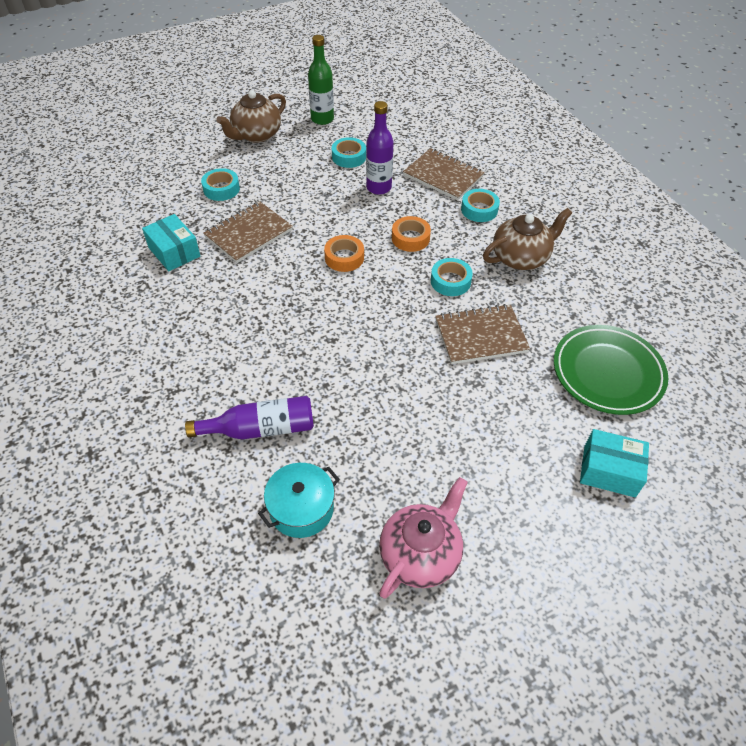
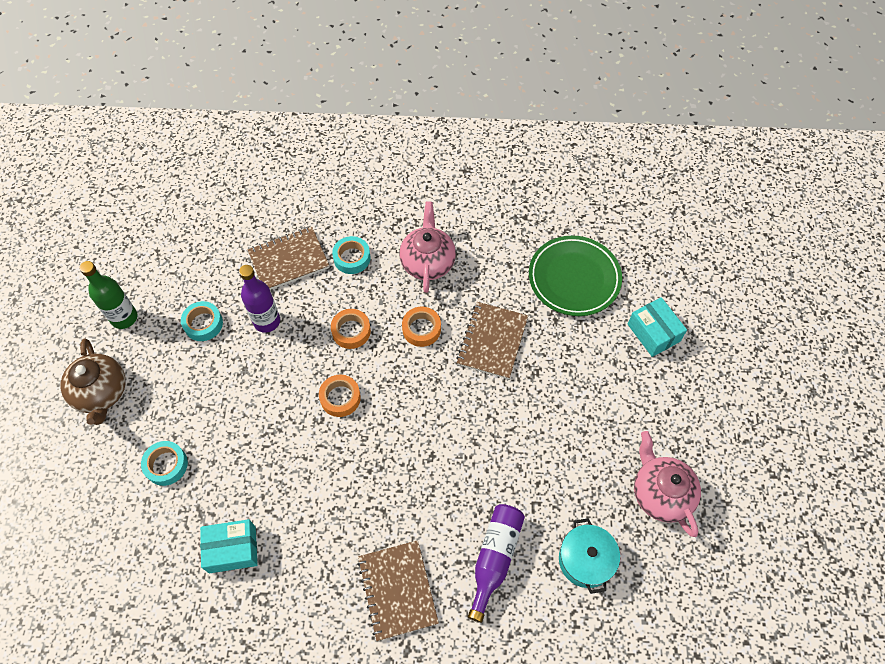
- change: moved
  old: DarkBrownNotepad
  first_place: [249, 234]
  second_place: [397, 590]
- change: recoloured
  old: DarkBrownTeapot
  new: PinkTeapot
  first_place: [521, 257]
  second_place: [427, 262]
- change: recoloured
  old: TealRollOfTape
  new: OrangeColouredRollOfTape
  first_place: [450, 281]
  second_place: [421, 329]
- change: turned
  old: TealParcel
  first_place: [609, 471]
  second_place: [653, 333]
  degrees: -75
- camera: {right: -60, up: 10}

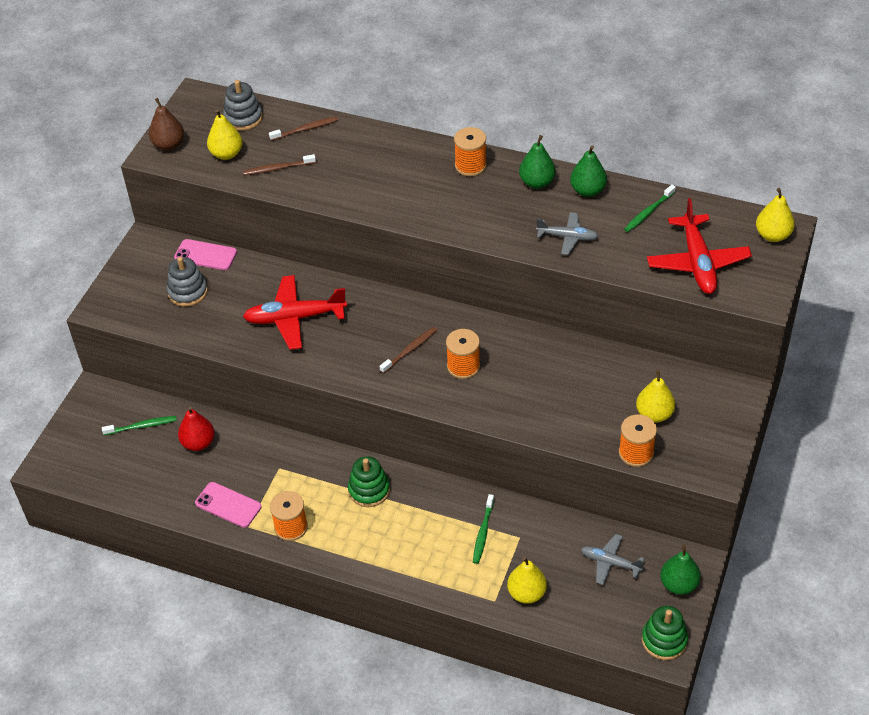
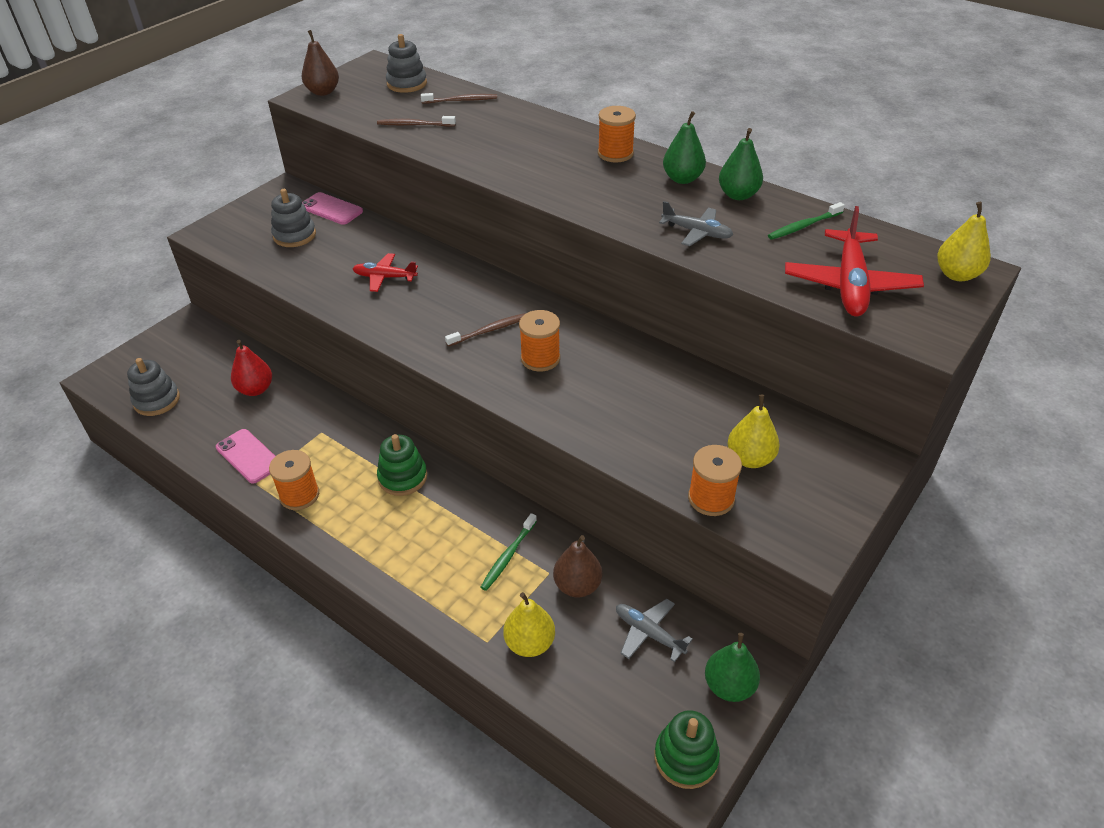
- change: removed
  old: GoldenToyPear
  first_place: [226, 154]
- change: resized
  old: ScarletToyPlane
  first_place: [294, 318]
  second_place: [384, 277]
  factor: 0.58
- change: removed
  old: LeafGreenToothBrush
  first_place: [142, 426]
- change: added
  new: GreyStackingRings
  second_place: [157, 400]
- change: added
  new: DarkBrownToyPear
  second_place: [577, 586]
- camera: {right: 15, up: -5}

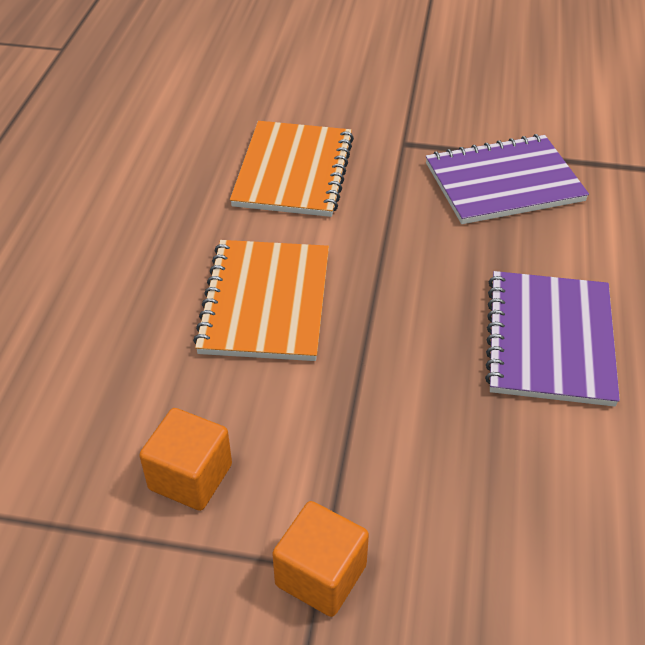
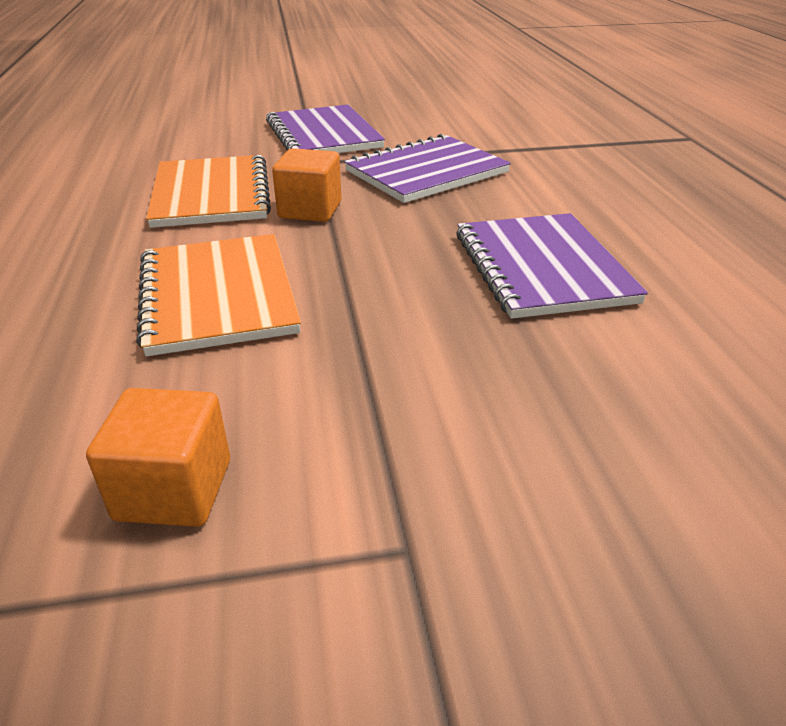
- change: moved
  old: OrangeColouredSolidCube
  first_place: [321, 575]
  second_place: [310, 210]
- change: added
  new: VioletNotepad
  second_place: [323, 135]
- camera: {right: -20, up: -10}

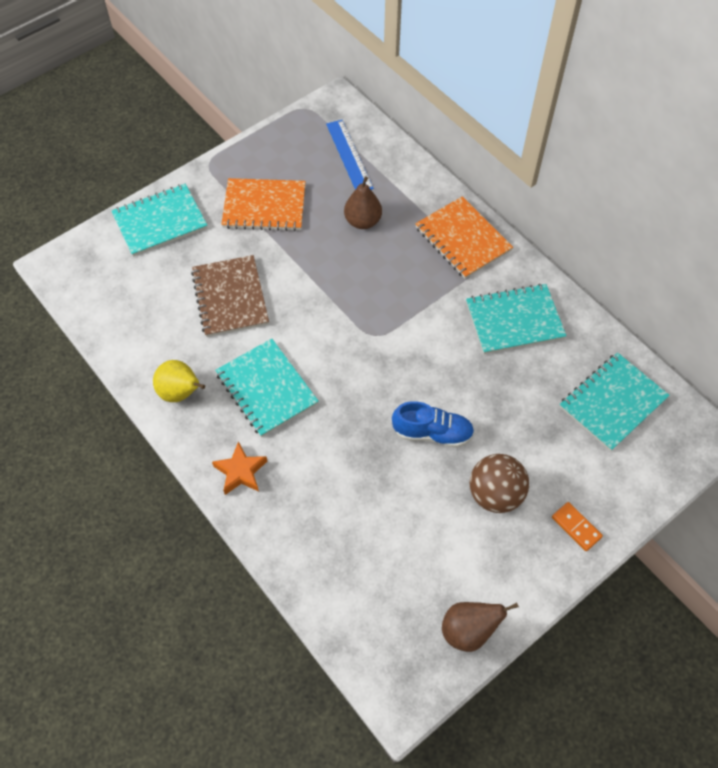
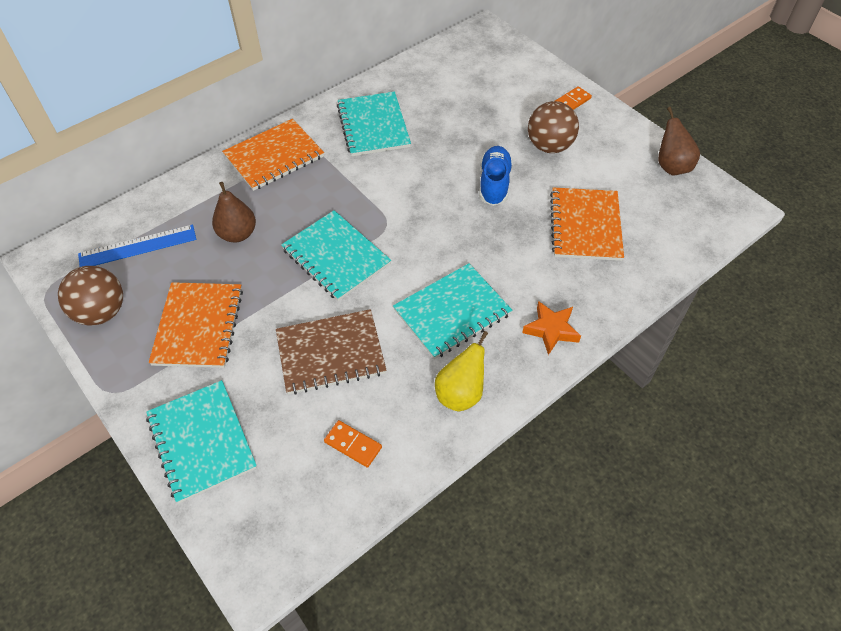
- change: moved
  old: TealNotepad
  first_place: [612, 402]
  second_place: [336, 257]
- change: added
  new: OrangeColouredNotepad
  second_place: [585, 226]
- change: added
  new: DarkBrownBall
  second_place: [101, 312]
- change: added
  new: OrangeColouredDominoPiece
  second_place: [353, 444]
- camera: {right: -90, up: -5}

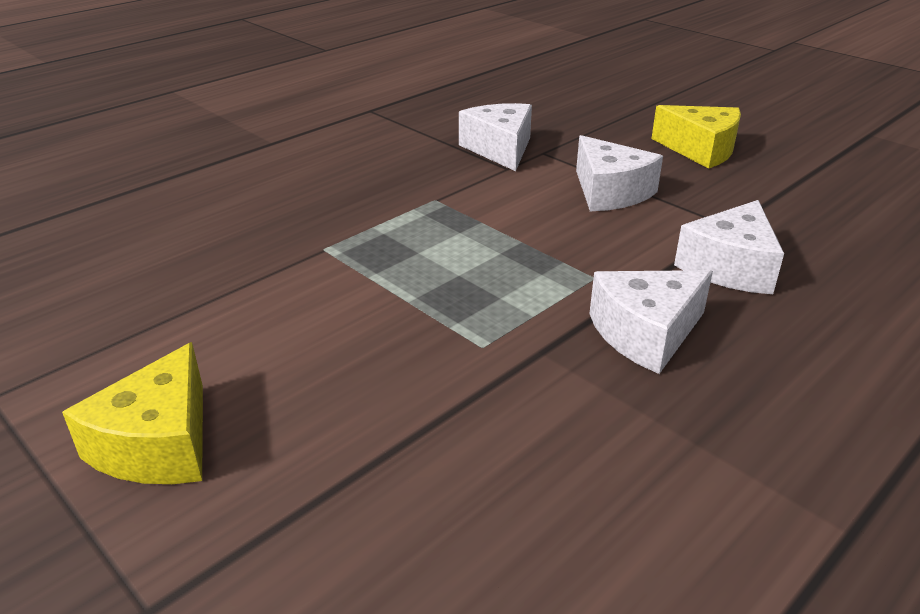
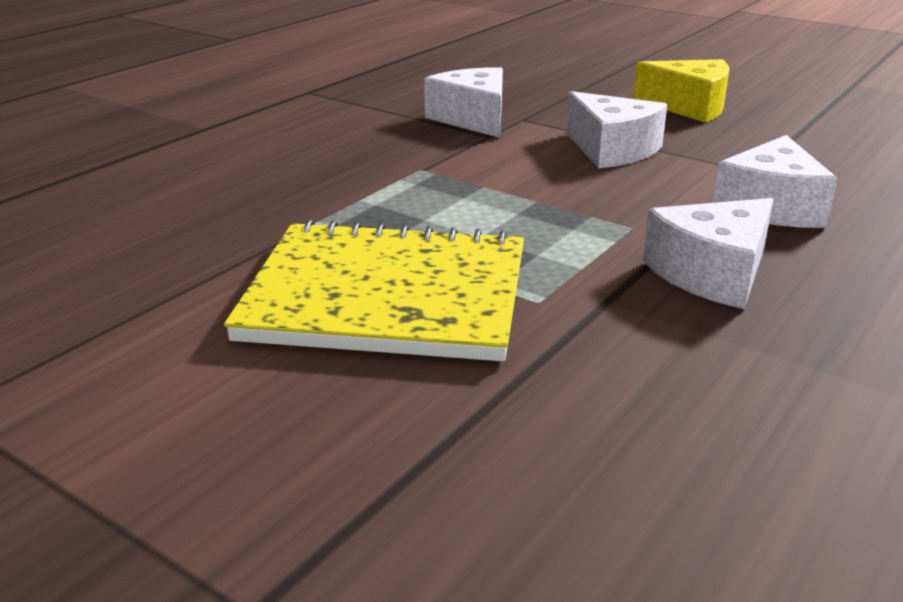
- change: removed
  old: GoldenPieceOfCheese
  first_place: [158, 443]
- change: added
  new: GoldenNotepad
  second_place: [387, 296]
- camera: {right: -10, up: -5}

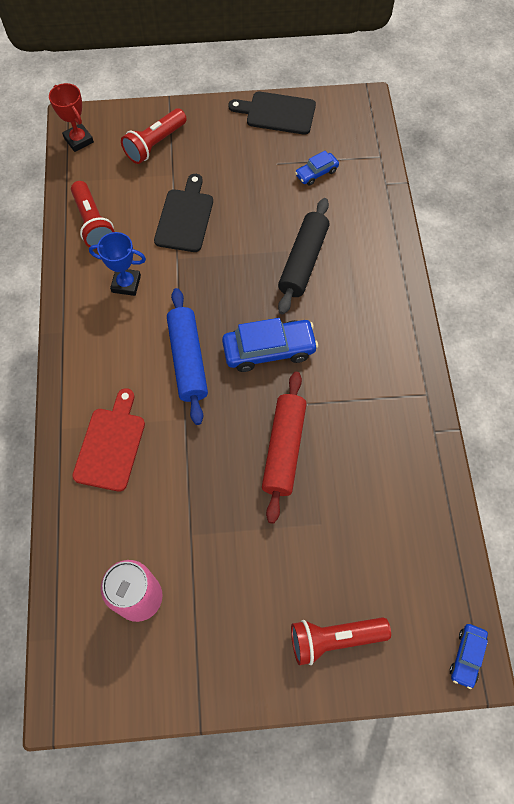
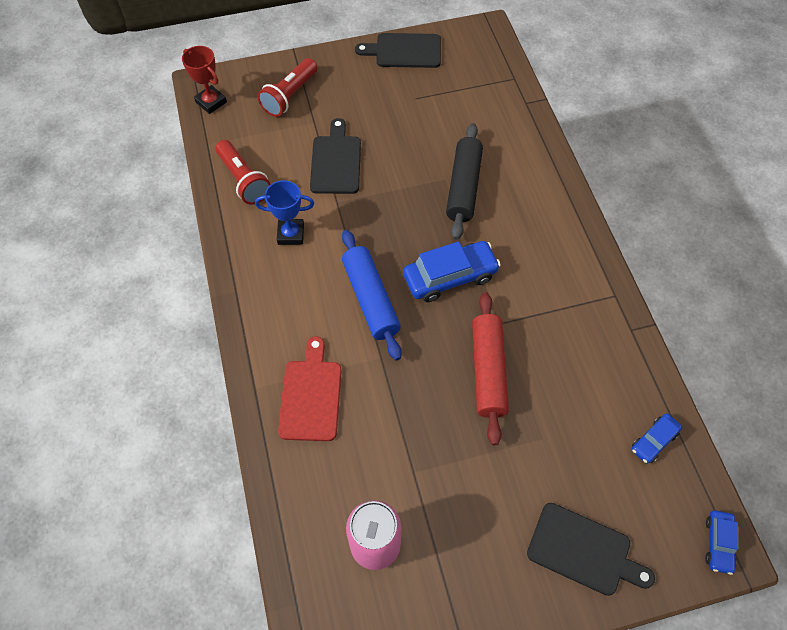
- change: moved
  old: CobaltAutomobile
  first_place: [316, 173]
  second_place: [654, 441]
- change: replaced
  old: ScarletTorch
  new: BlackCuttingBoard
  first_place: [334, 638]
  second_place: [583, 550]
- camera: {right: -10, up: -5}

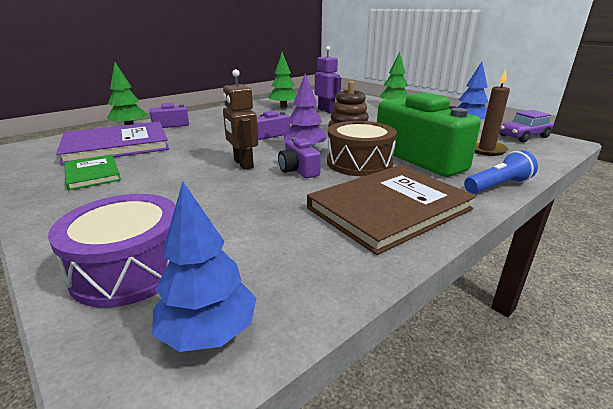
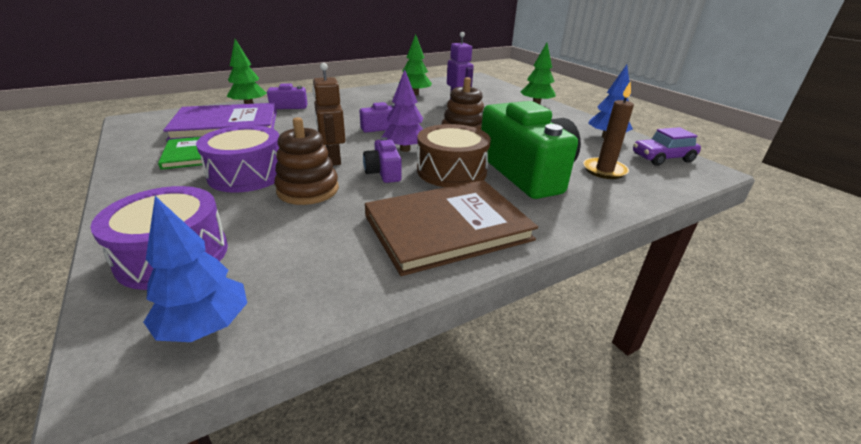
- change: removed
  old: CobaltTorch
  first_place: [498, 186]
- change: added
  new: DarkBrownStackingRings
  second_place: [308, 190]
- change: added
  new: VioletSnareDrum
  second_place: [247, 174]
- camera: {right: 10, up: 5}

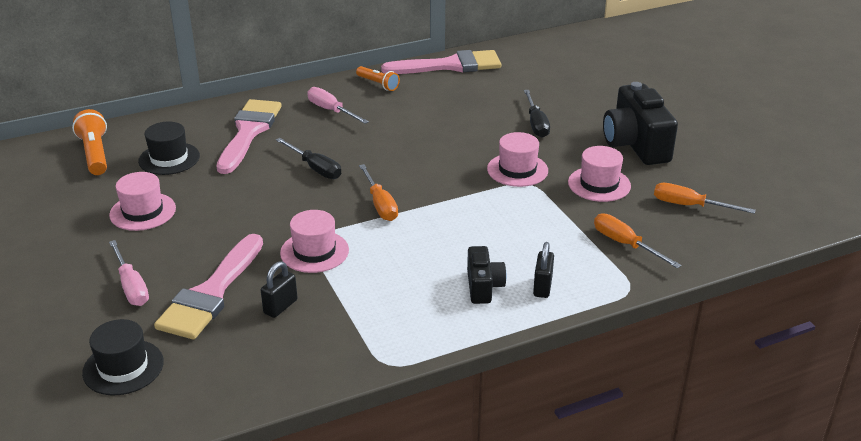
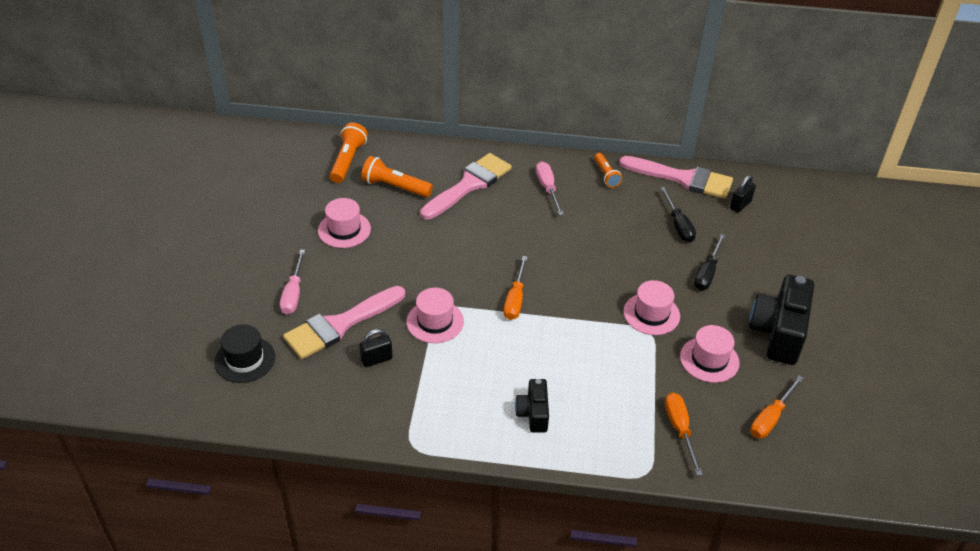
- change: replaced
  old: BlackTopHat
  new: OrangeColouredTorch
  first_place: [169, 158]
  second_place: [395, 187]
- change: moved
  old: BlackScrewdriver
  first_place: [315, 168]
  second_place: [678, 225]
- change: turned
  old: OrangeColouredScrewdriver
  first_place: [689, 206]
  second_place: [770, 418]
  degrees: -105
- change: moved
  old: BlackLock
  first_place: [542, 287]
  second_place: [740, 205]
- change: turned
  old: BlackPhotoCamera
  first_place: [483, 286]
  second_place: [533, 414]
  degrees: 150
- camera: {right: 30, up: 10}

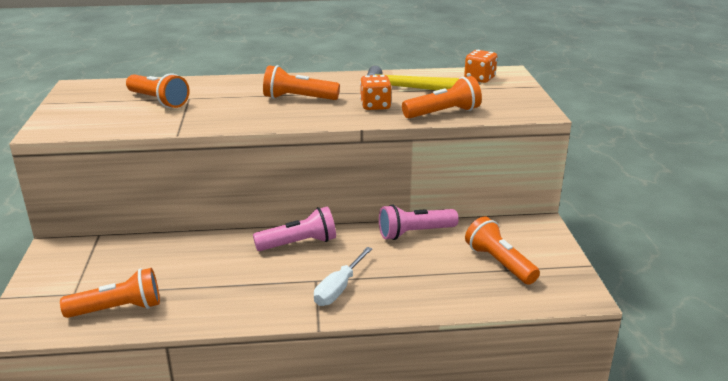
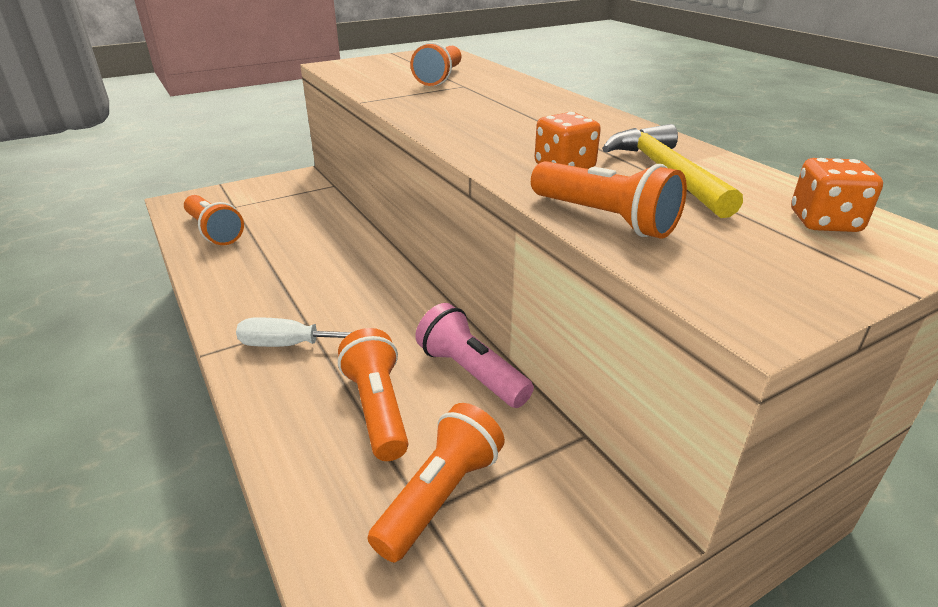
- change: moved
  old: OrangeColouredTorch
  first_place: [298, 98]
  second_place: [378, 408]
- change: removed
  old: PinkTorch
  first_place: [299, 243]
- camera: {right: 65, up: 5}

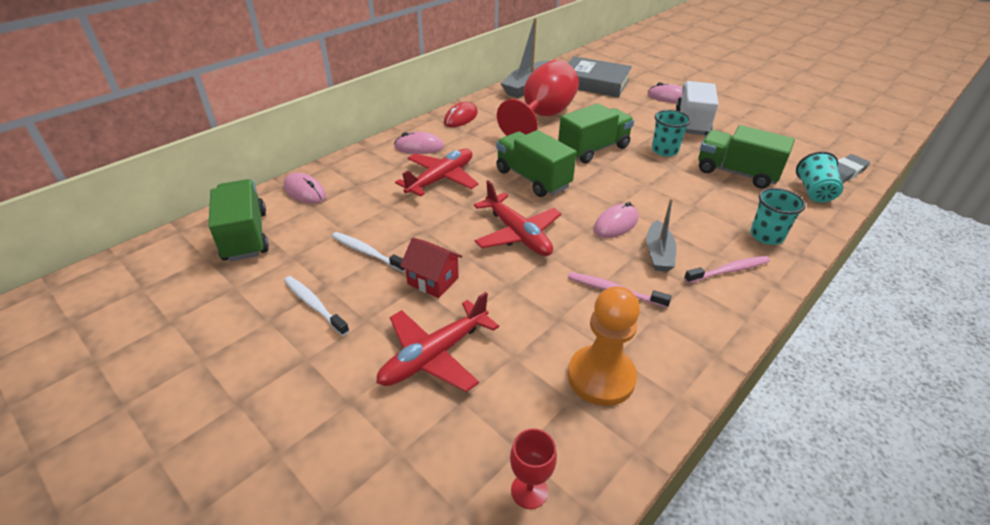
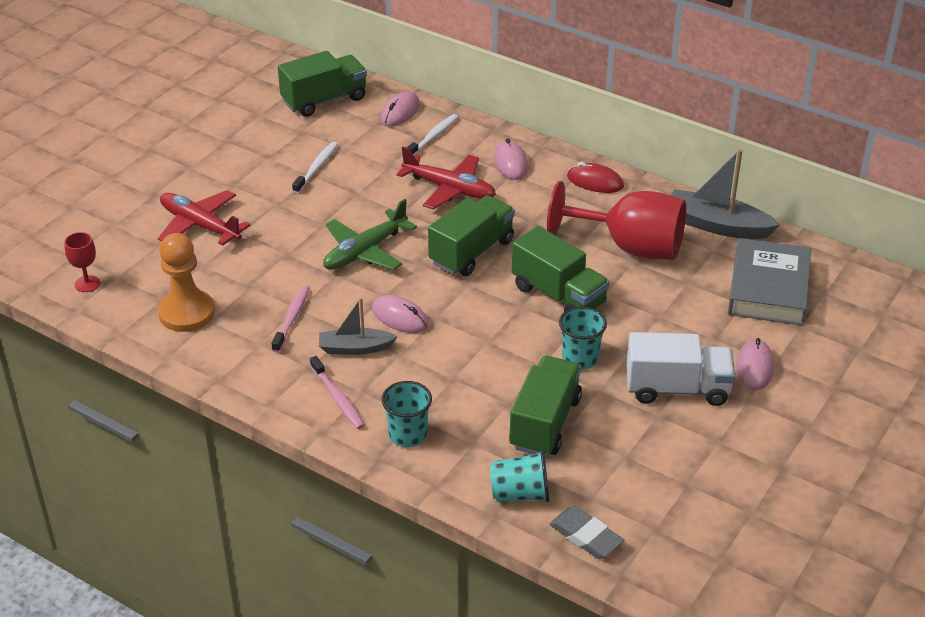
- change: recoloured
  old: ScarletToyPlane
  new: LeafGreenToyPlane
  first_place: [517, 234]
  second_place: [365, 251]
- change: removed
  old: ScarletCottage
  first_place: [433, 281]
- change: moved
  old: WhiteToothBrush
  first_place: [314, 305]
  second_place: [433, 137]
- camera: {right: 80, up: 0}

